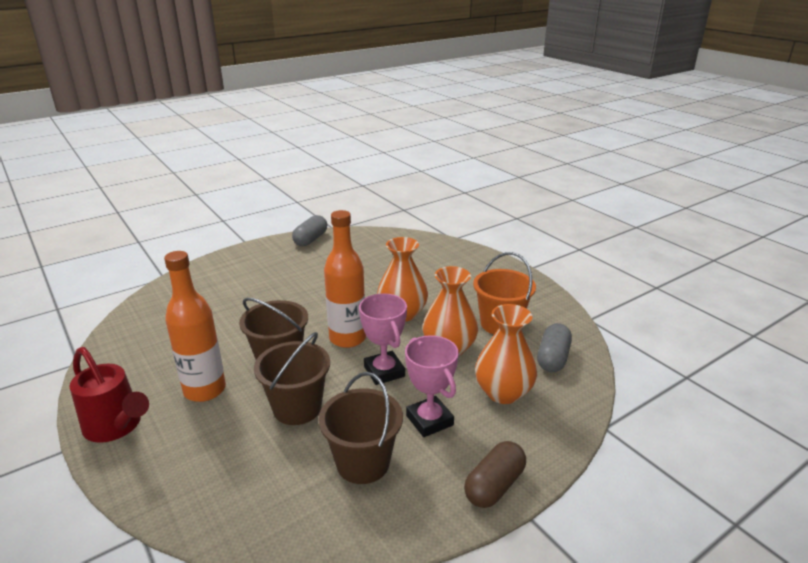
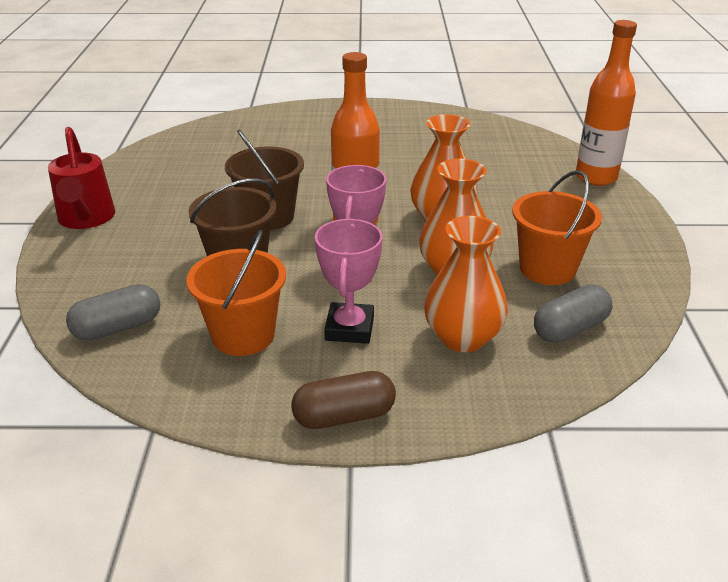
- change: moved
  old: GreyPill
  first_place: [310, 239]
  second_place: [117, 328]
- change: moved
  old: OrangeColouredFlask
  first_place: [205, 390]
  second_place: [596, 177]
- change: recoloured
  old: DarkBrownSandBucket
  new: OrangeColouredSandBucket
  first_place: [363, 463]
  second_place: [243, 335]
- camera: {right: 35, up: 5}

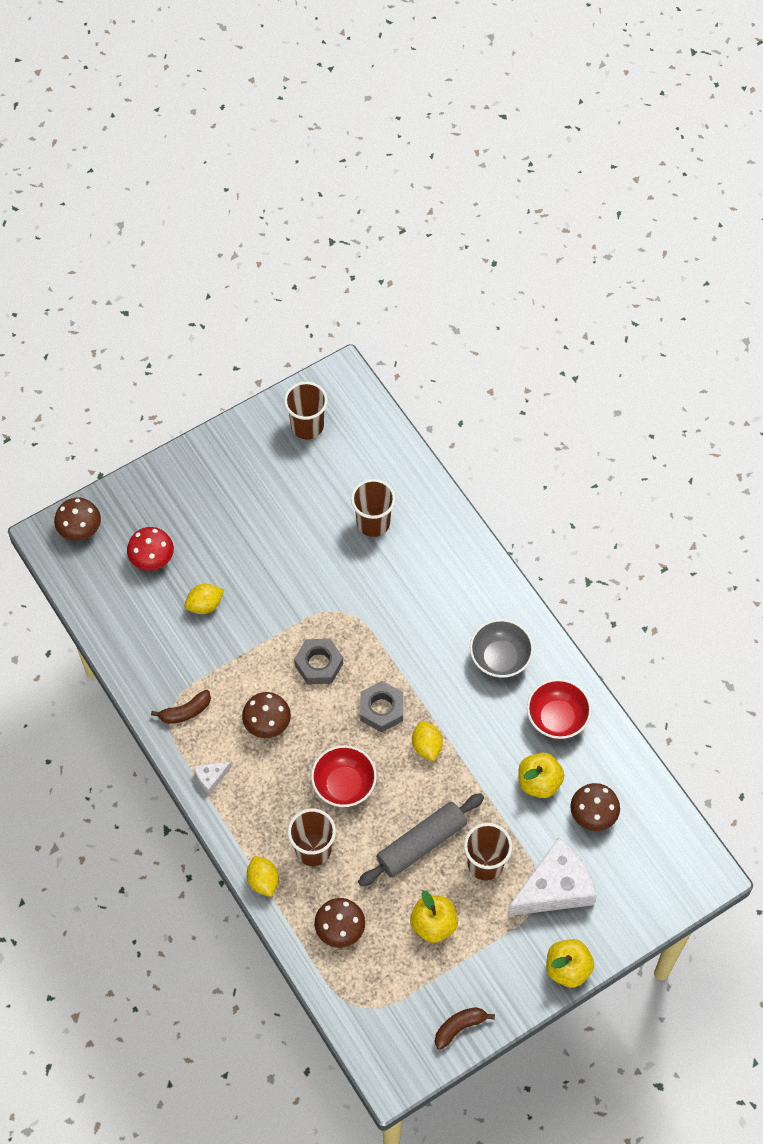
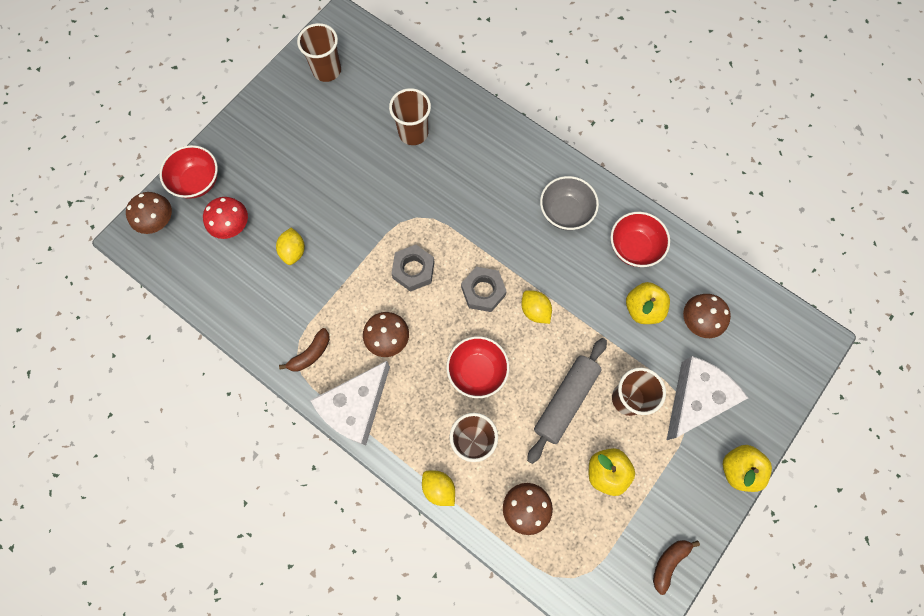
- change: turned
  old: GoldenToyLemon
  first_place: [205, 605]
  second_place: [293, 251]
  degrees: -45
- change: resized
  old: WhitePieceOfCheese
  first_place: [211, 777]
  second_place: [356, 407]
  factor: 2.34
- change: added
  new: ScarletBowl
  second_place: [197, 181]
- camera: {right: -20, up: 10}

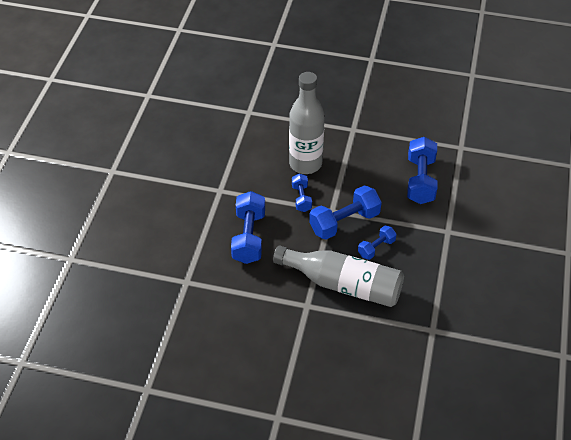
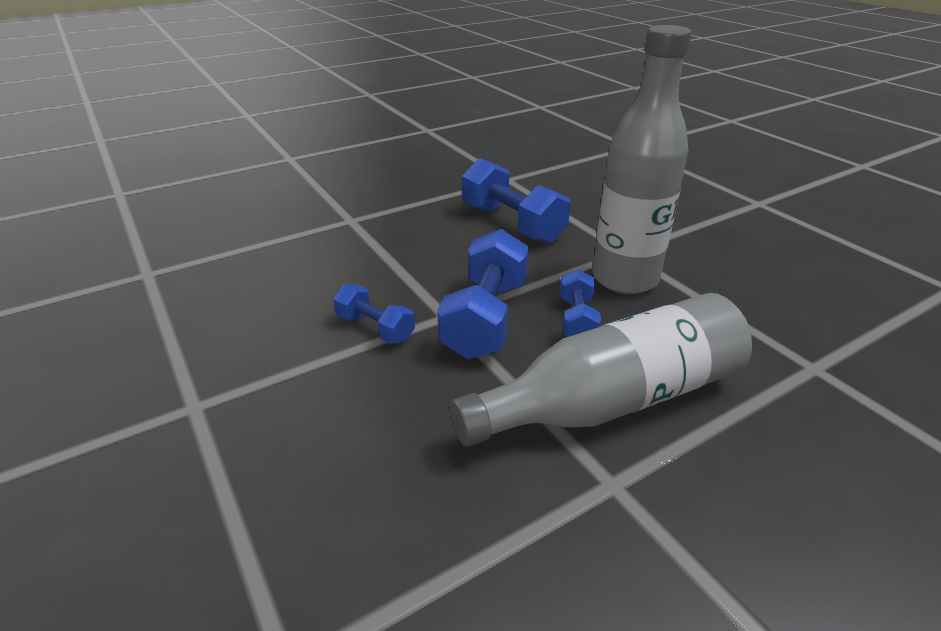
- change: moved
  old: GreyFlask
  first_place: [305, 163]
  second_place: [624, 279]
- change: removed
  old: CobaltHandWeight
  first_place: [249, 237]
- camera: {right: -45, up: -15}

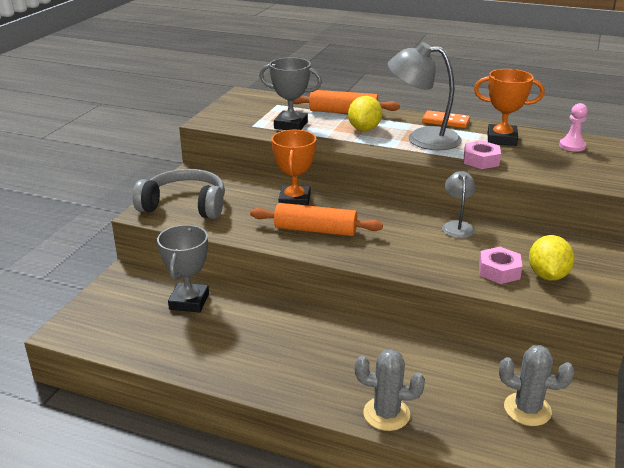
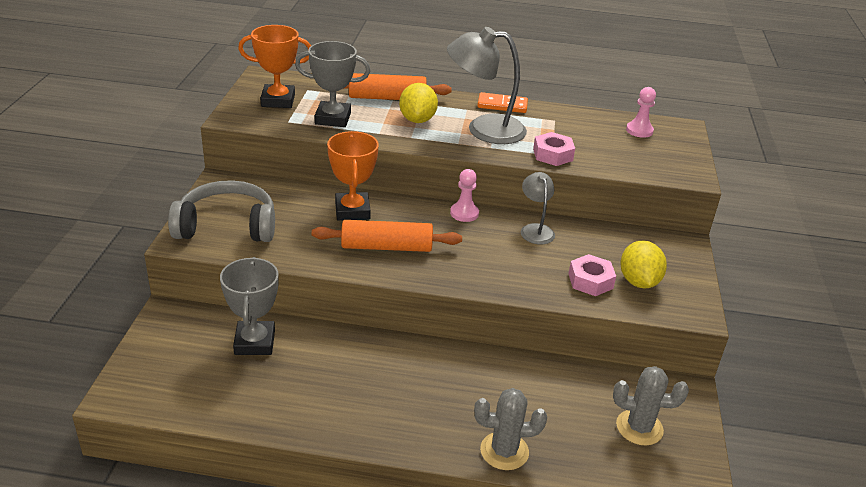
- change: moved
  old: OrangeColouredAwardCup
  first_place: [501, 139]
  second_place: [278, 100]
- change: added
  new: PinkGamePawn
  second_place: [464, 213]
- camera: {right: -15, up: 5}

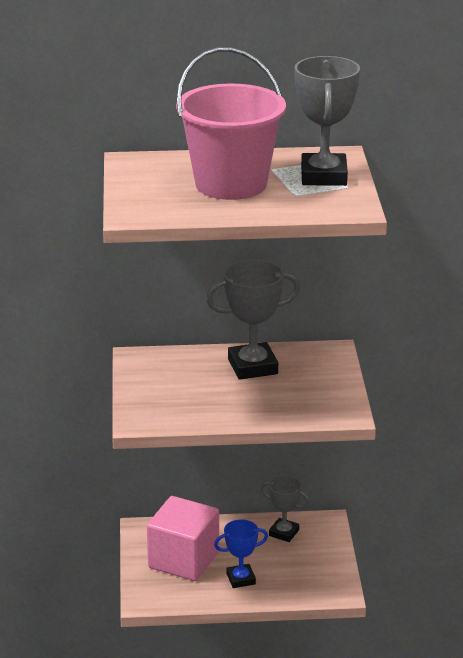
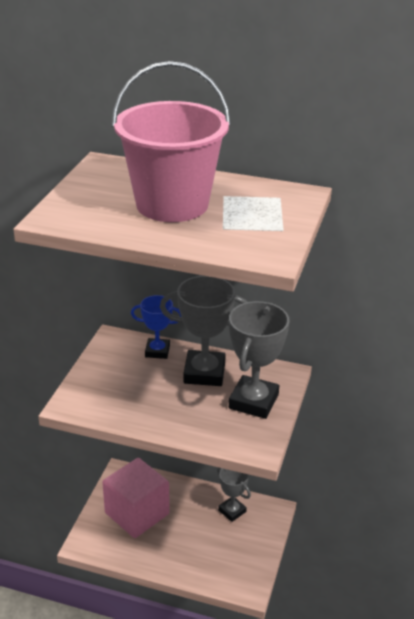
- change: moved
  old: GreyAwardCup
  first_place: [323, 176]
  second_place: [253, 401]
- change: moved
  old: CobaltAwardCup
  first_place: [241, 579]
  second_place: [157, 351]
- camera: {right: 20, up: 5}

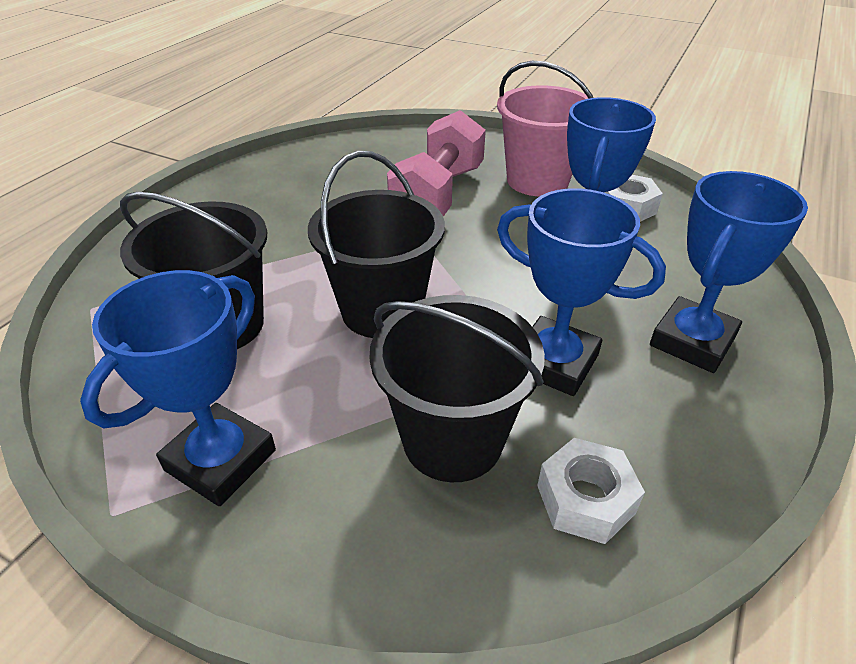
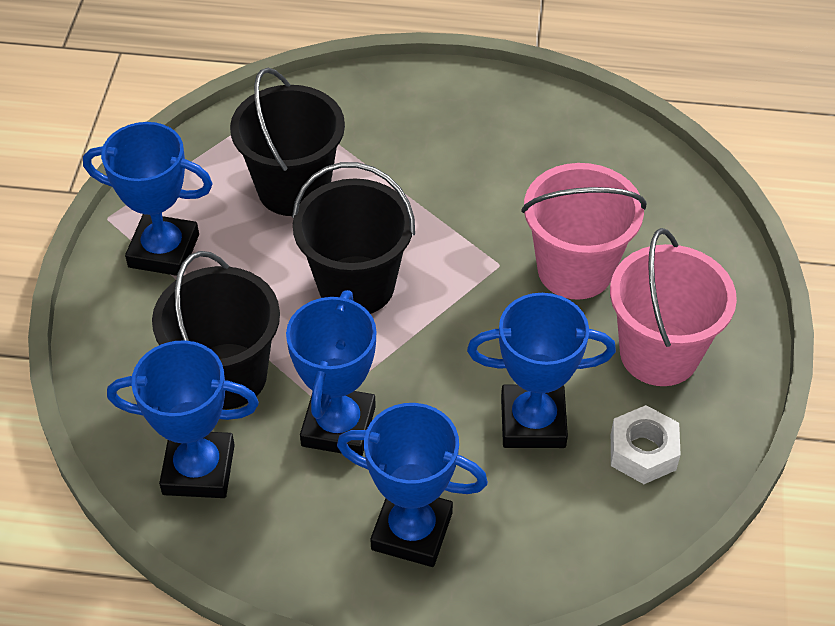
- change: replaced
  old: PinkHandWeight
  new: PinkSandBucket
  first_place: [438, 194]
  second_place: [575, 269]
- change: replaced
  old: WhiteHexagonNut
  new: CobaltAwardCup
  first_place: [585, 499]
  second_place: [198, 469]
- camera: {right: 70, up: 10}

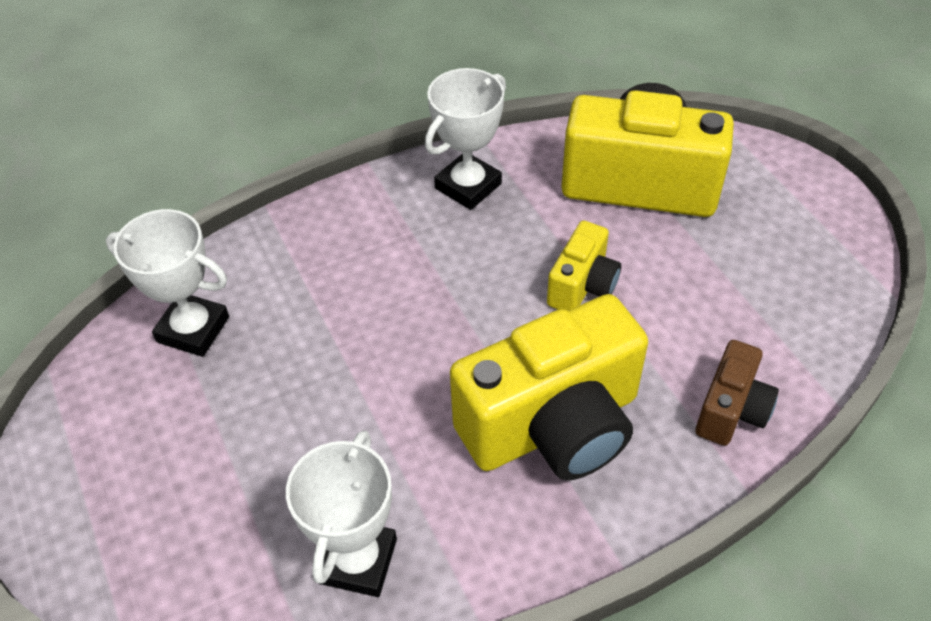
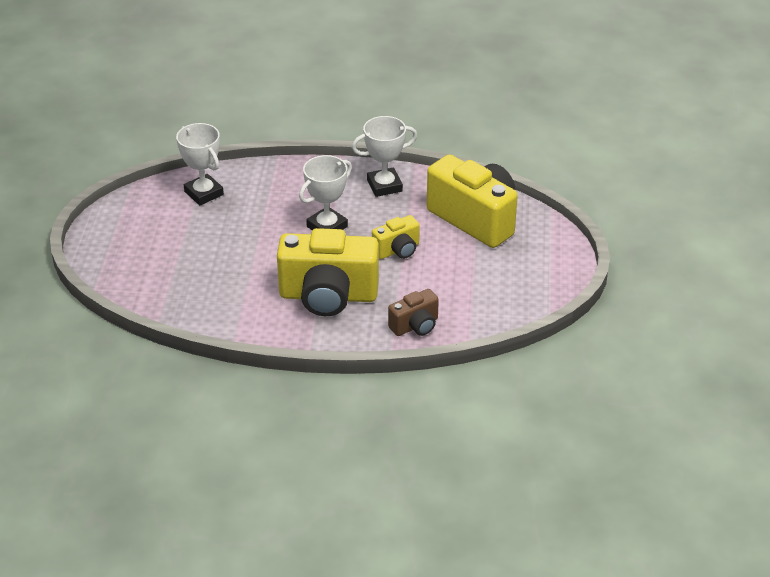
- change: moved
  old: WhiteAwardCup
  first_place: [358, 561]
  second_place: [327, 227]
- camera: {right: 30, up: -10}

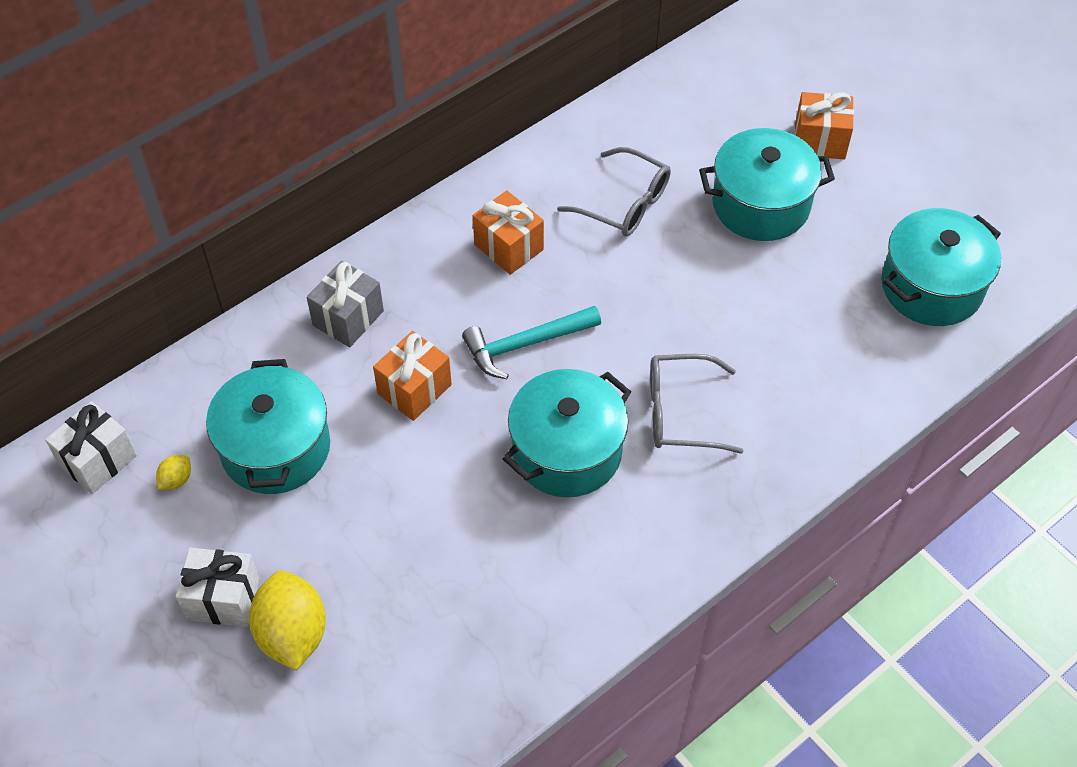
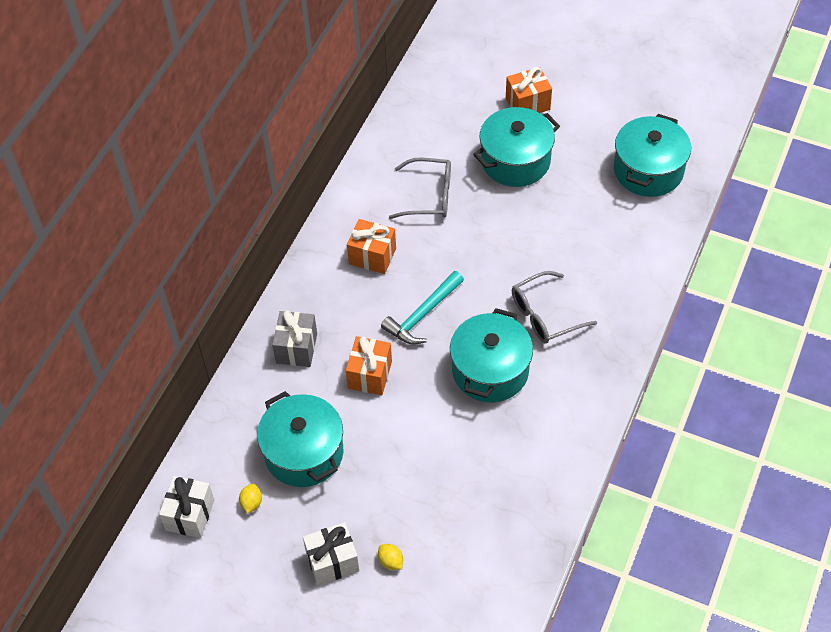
- change: resized
  old: GoldenToyLemon
  first_place: [292, 634]
  second_place: [391, 561]
  factor: 0.45
- camera: {right: -25, up: 0}

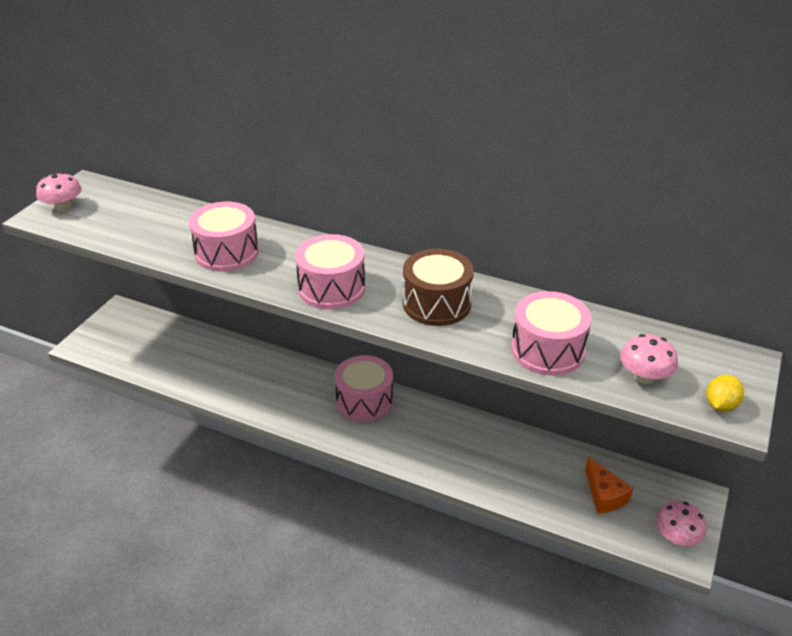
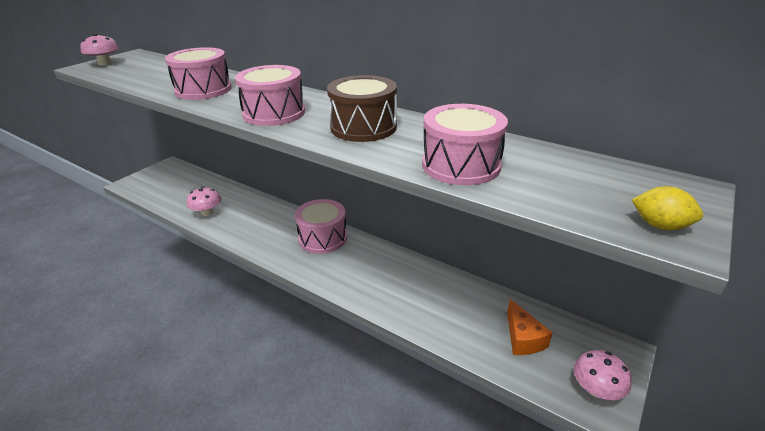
- change: moved
  old: PinkMushroom
  first_place: [644, 376]
  second_place: [207, 212]
- change: turned
  old: GoldenToyLemon
  first_place: [720, 405]
  second_place: [660, 226]
  degrees: 75
- camera: {right: 10, up: -5}

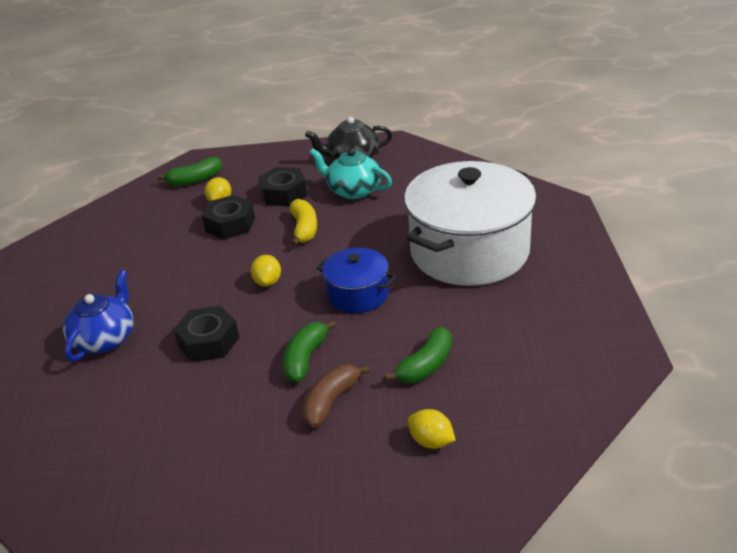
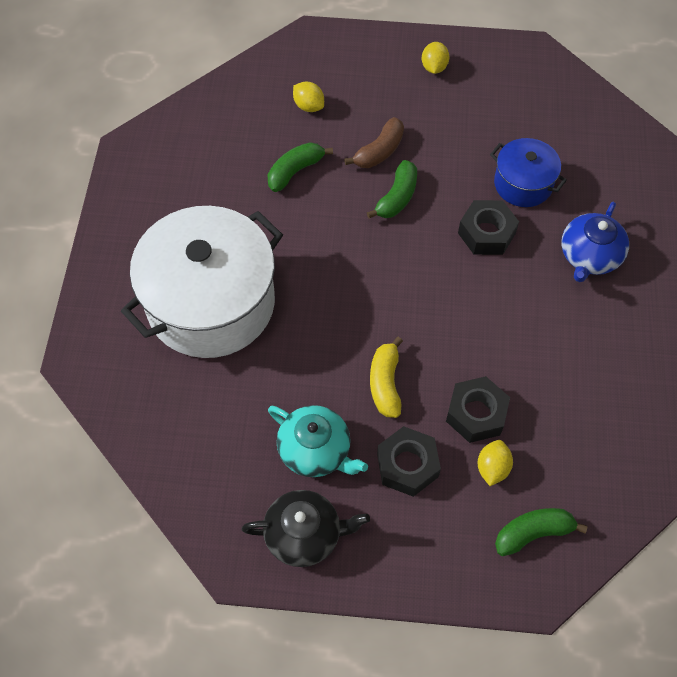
- change: moved
  old: CobaltStockpot
  first_place: [358, 294]
  second_place: [523, 184]
- change: moved
  old: GoldenToyLemon
  first_place: [268, 282]
  second_place: [434, 67]
- camera: {right: -175, up: 25}

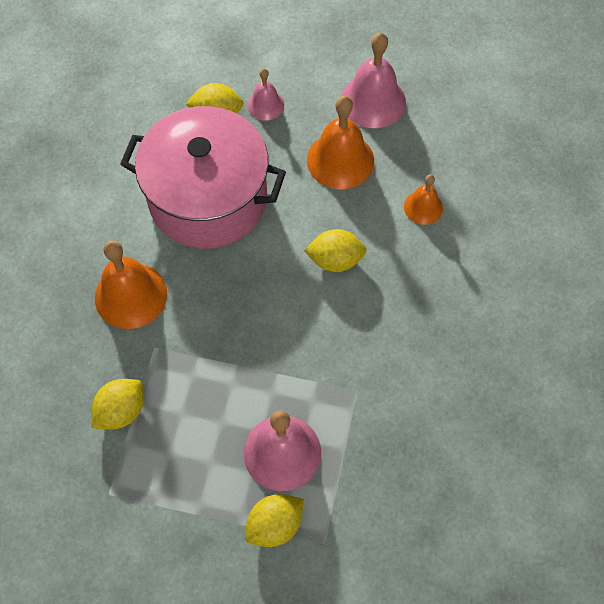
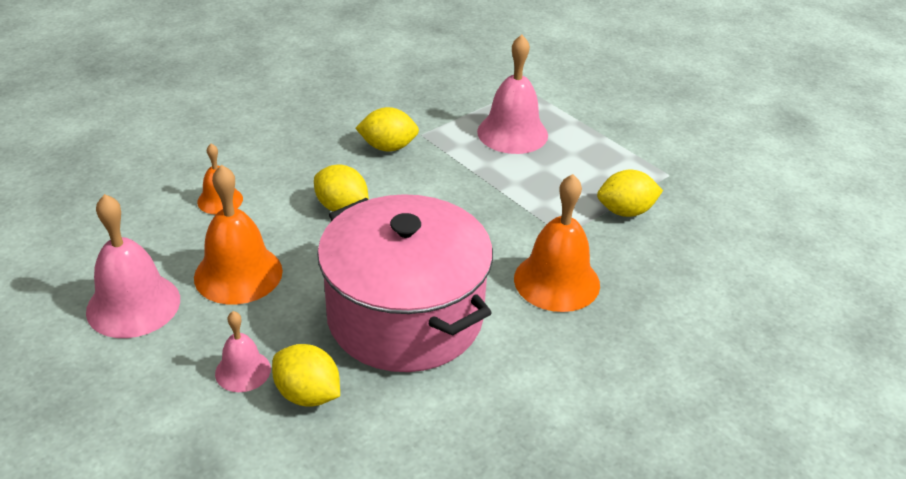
- change: moved
  old: GoldenToyLemon
  first_place: [275, 525]
  second_place: [388, 147]
- camera: {right: -145, up: -25}

